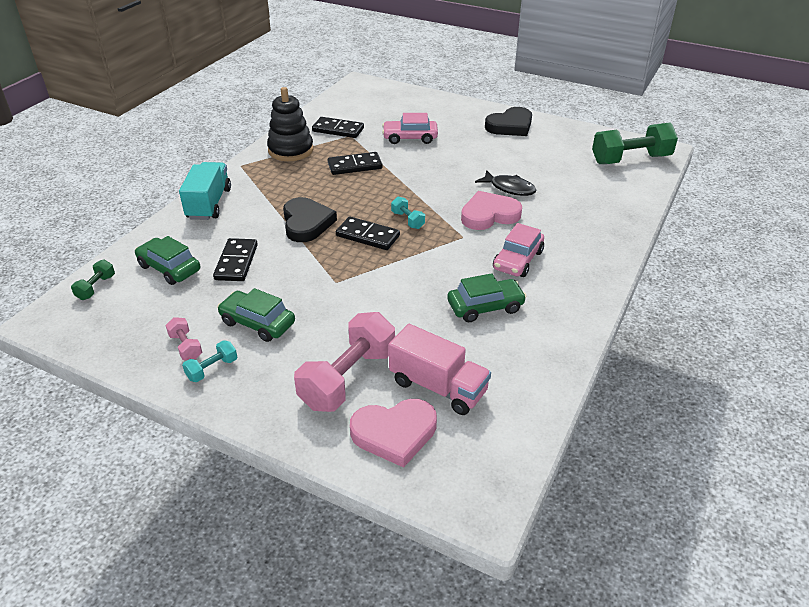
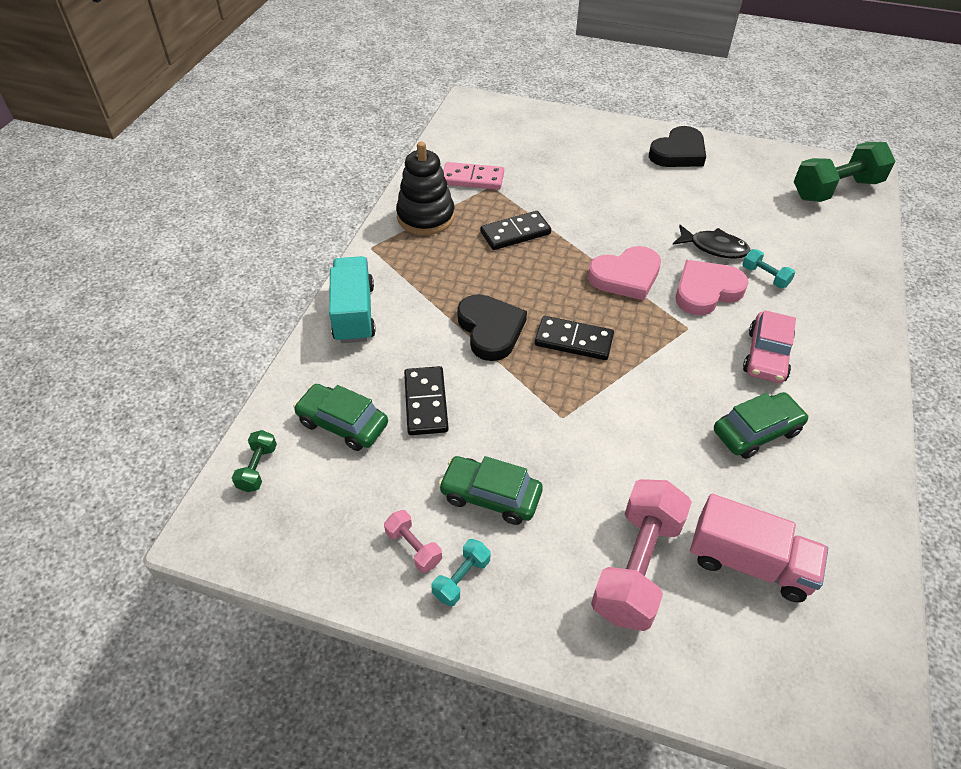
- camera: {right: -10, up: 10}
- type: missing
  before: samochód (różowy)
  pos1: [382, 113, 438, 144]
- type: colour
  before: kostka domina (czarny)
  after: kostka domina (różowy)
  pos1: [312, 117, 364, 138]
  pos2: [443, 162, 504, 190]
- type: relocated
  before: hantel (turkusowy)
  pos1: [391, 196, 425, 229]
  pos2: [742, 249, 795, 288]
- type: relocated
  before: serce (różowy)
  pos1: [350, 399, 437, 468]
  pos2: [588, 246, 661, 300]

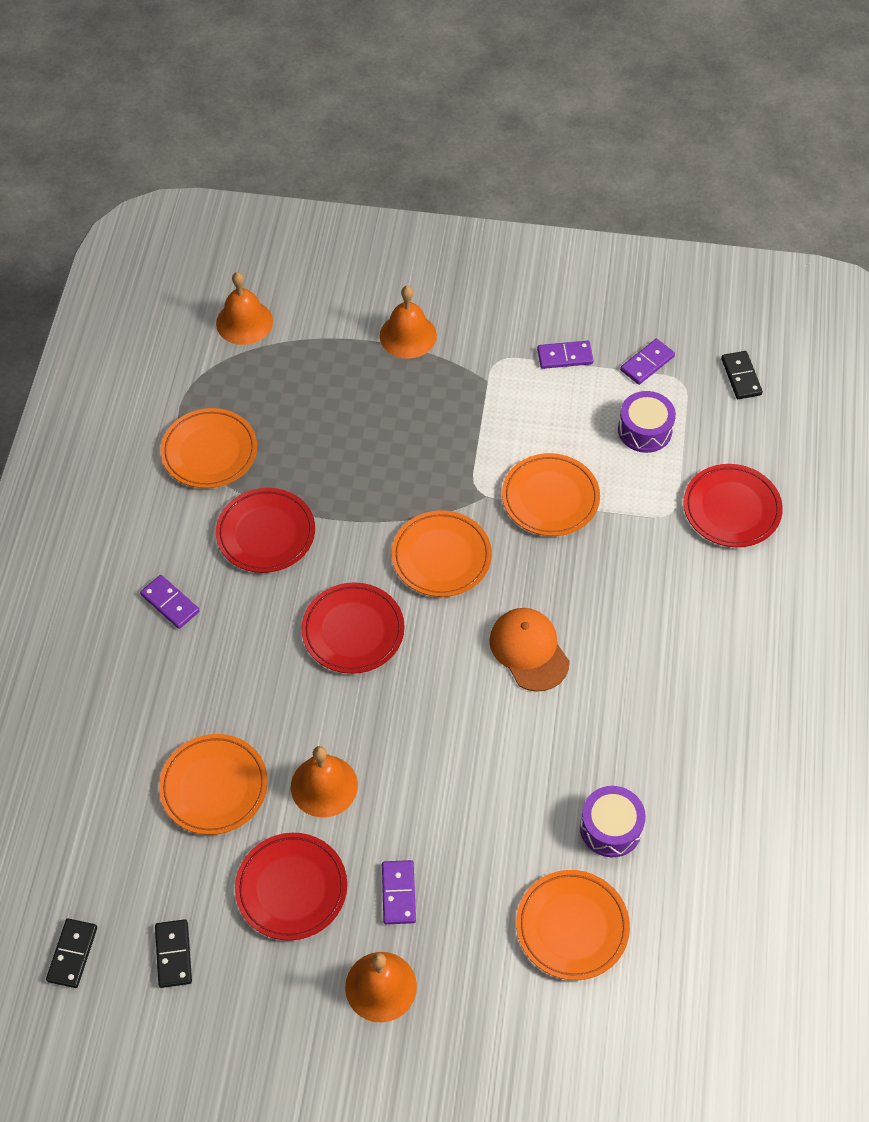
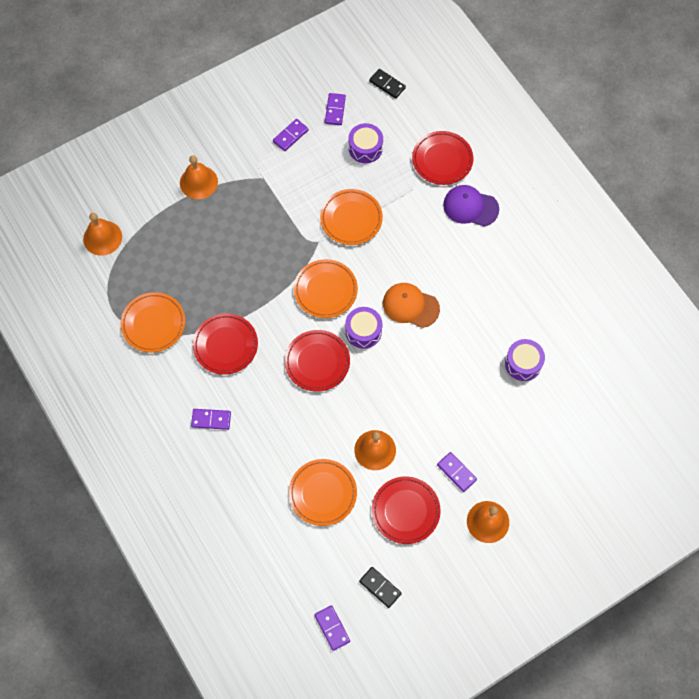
- camera: {right: -40, up: 10}
- type: missing
  before: talerz (pomarańczowy)
  pos1: [516, 870, 630, 980]
- type: colour
  before: kostka domina (czarny)
  after: kostka domina (fioletowy)
  pos1: [46, 919, 97, 988]
  pos2: [314, 605, 350, 651]
- type: appeared
  after: czapka (fioletowy)
  pos2: [443, 185, 499, 226]
- type: appeared
  after: bęben (fioletowy)
  pos2: [345, 307, 383, 349]

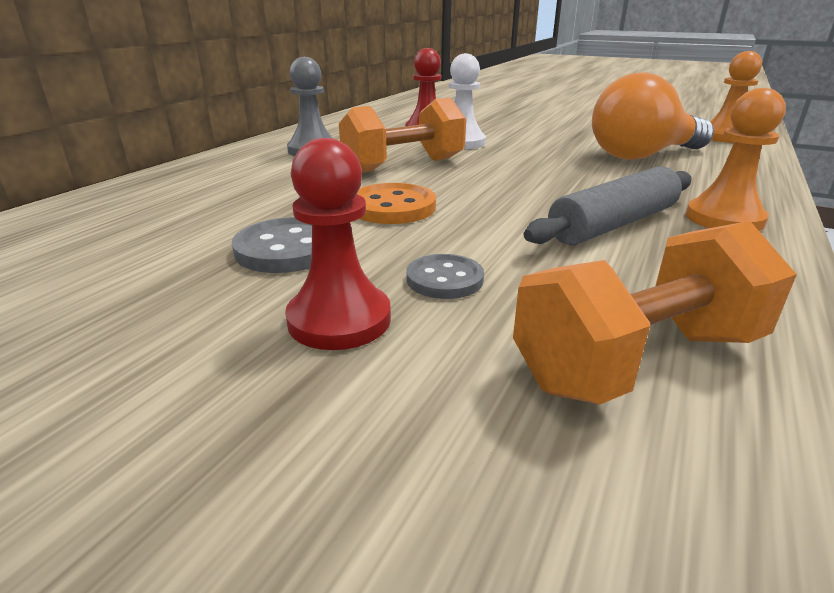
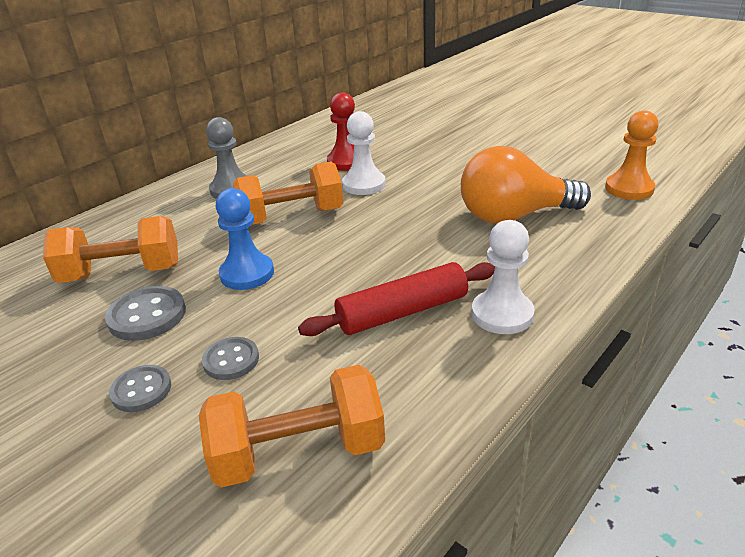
- camera: {right: 15, up: 5}
- type: colour
  before: pionek (pomarańczowy)
  after: pionek (biały)
  pos1: [686, 88, 786, 231]
  pos2: [472, 220, 535, 334]
- type: exchanged
  before: pionek (czerwony)
  after: guzik (szary)
  pos1: [285, 138, 391, 350]
  pos2: [109, 365, 171, 412]
- type: colour
  before: wałek do ciasta (szary)
  after: wałek do ciasta (czerwony)
  pos1: [524, 166, 692, 245]
  pos2: [298, 262, 495, 336]
- type: exchanged
  before: guzik (pomarańczowy)
  after: pionek (niebieski)
  pos1: [357, 183, 436, 224]
  pos2: [216, 188, 274, 290]
- type: appeared
  after: hantel (pomarańczowy)
  pos2: [43, 216, 178, 283]

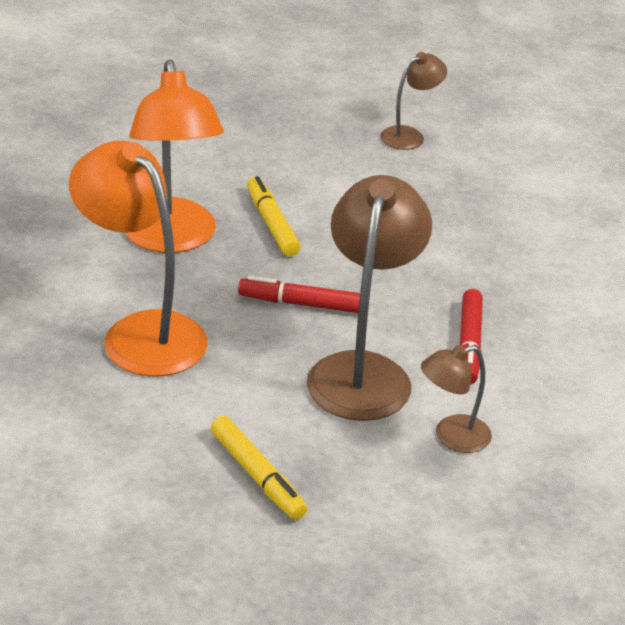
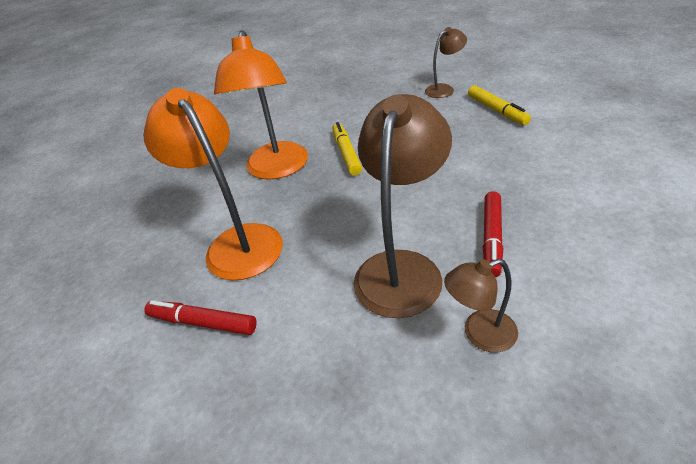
- camera: {right: 15, up: 5}
- type: relocated
  before: flamaster (czerwony)
  pos1: [238, 276, 360, 313]
  pos2: [144, 300, 257, 335]
- type: relocated
  before: flamaster (żółty)
  pos1: [211, 416, 307, 520]
  pos2: [468, 85, 531, 125]

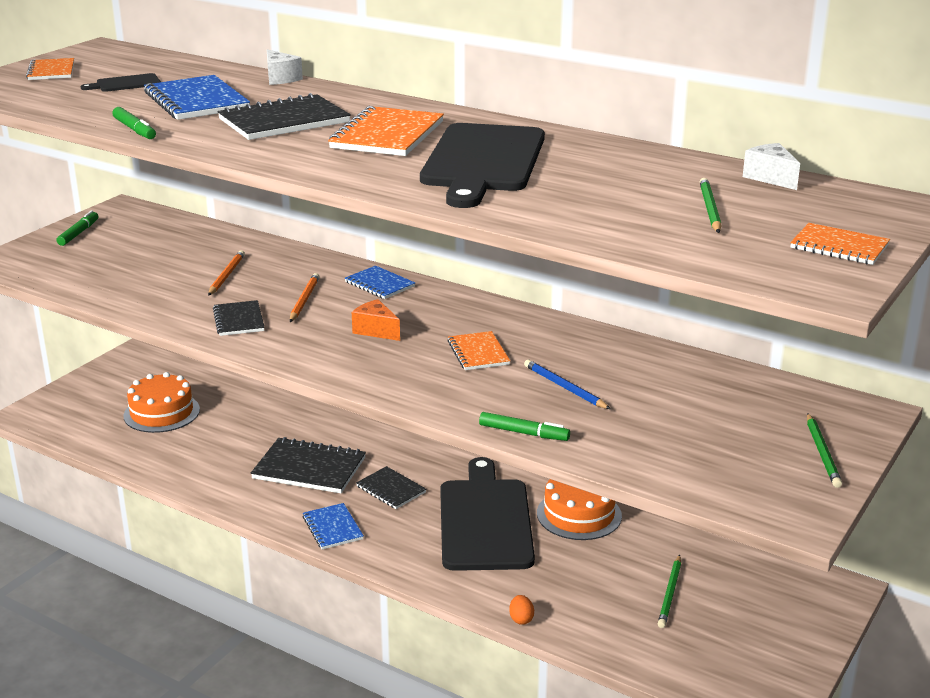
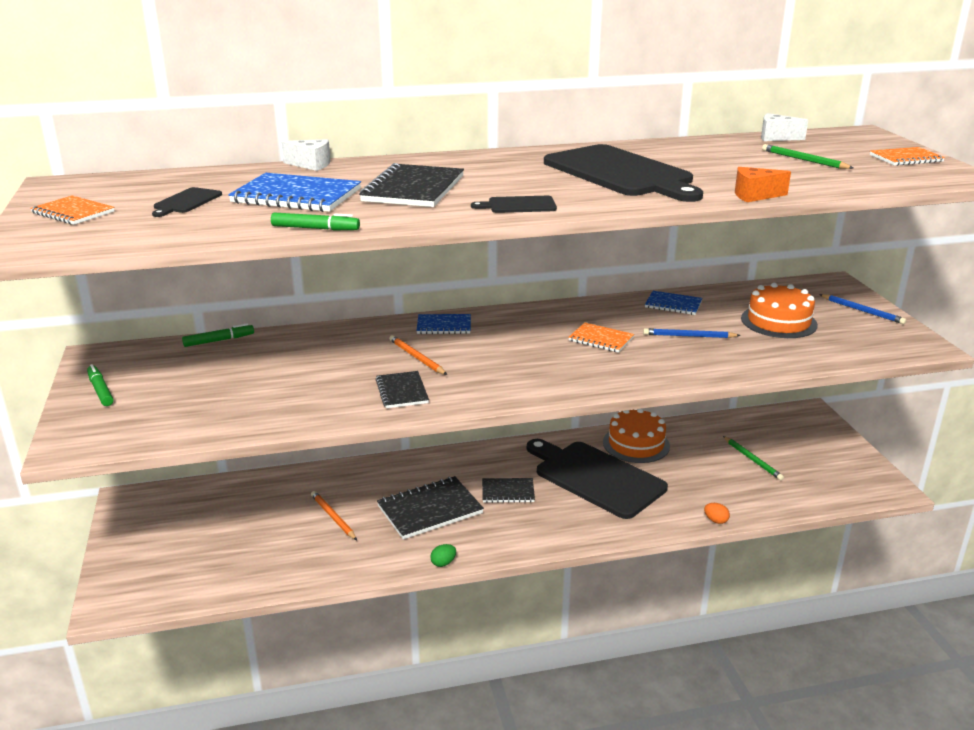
- camera: {right: -45, up: 0}
- type: missing
  before: zeszyt (pomarańczowy)
  pos1: [328, 106, 444, 156]
- type: relocated
  before: ołówek (pomarańczowy)
  pos1: [208, 250, 245, 296]
  pos2: [311, 491, 357, 540]
- type: relocated
  before: ser (pomarańczowy)
  pos1: [352, 299, 400, 341]
  pos2: [735, 167, 791, 202]
- type: spun
  before: zeszyt (czarny)
  pos1: [213, 300, 265, 336]
  pos2: [376, 371, 429, 408]
  turn: 45
- type: relocated
  before: tort (pomarańczowy)
  pos1: [124, 372, 200, 433]
  pos2: [741, 283, 818, 338]
- type: relocated
  before: flamaster (zielony)
  pos1: [479, 412, 570, 441]
  pos2: [182, 323, 254, 347]
- type: colour
  before: ołówek (zielony)
  after: ołówek (niebieski)
  pos1: [807, 414, 842, 488]
  pos2: [819, 294, 906, 324]
- type: relocated
  before: zeszyt (niebieski)
  pos1: [303, 503, 364, 549]
  pos2: [645, 291, 703, 315]
- type: appeared
  after: deska do krojenia (czarny)
  pos2: [471, 196, 557, 213]
- type: appeared
  after: jajko (zielony)
  pos2: [430, 544, 456, 567]

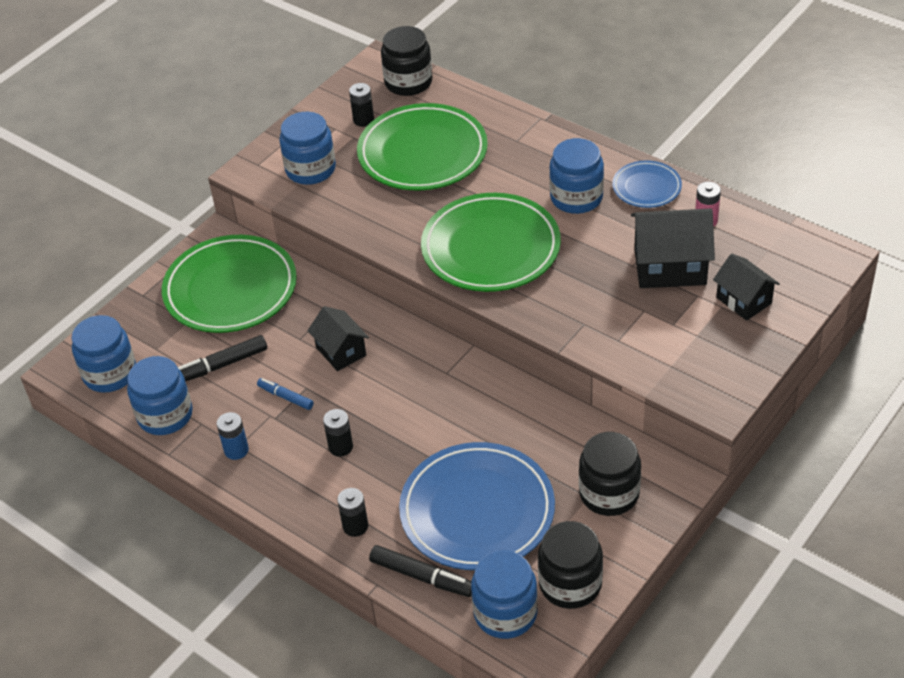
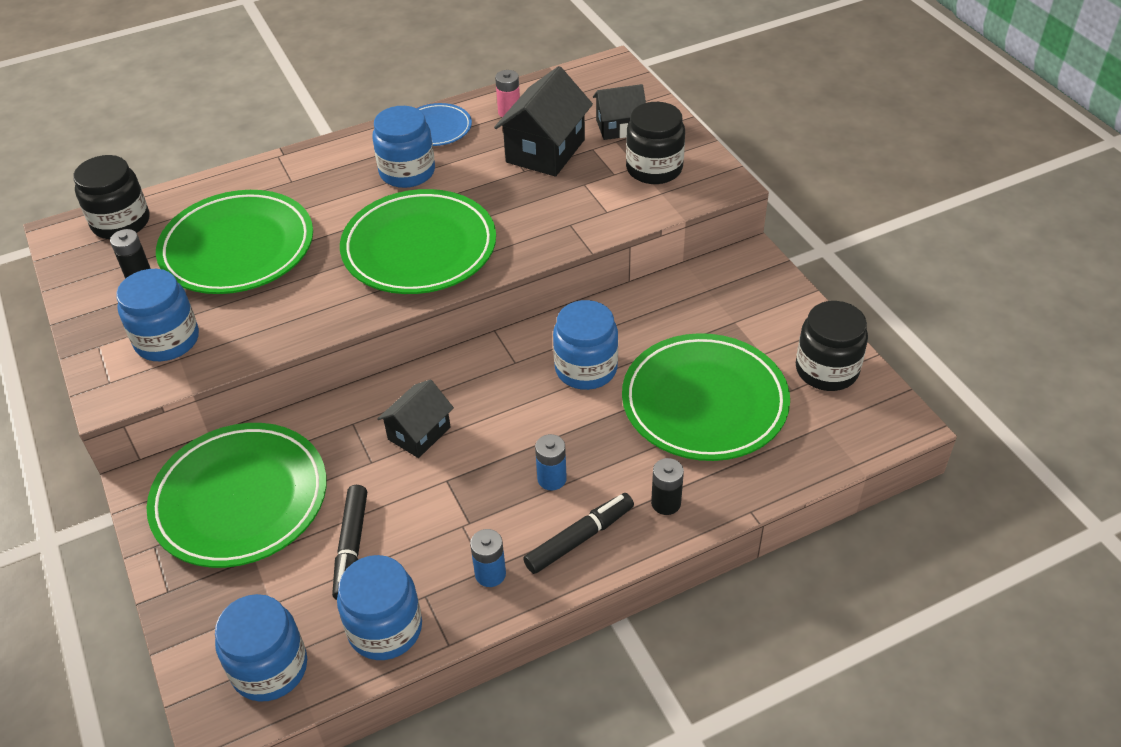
- camera: {right: -65, up: 0}
- type: spun
  before: domek (czarny)
  pos1: [308, 306, 369, 371]
  pos2: [377, 379, 454, 458]
  turn: -45
- type: missing
  before: flamaster (niebieski)
  pos1: [257, 378, 314, 410]
- type: colour
  before: bateria (czarny)
  after: bateria (niebieski)
  pos1: [323, 409, 353, 457]
  pos2: [535, 434, 567, 490]
- type: relocated
  before: słoik (czarny)
  pos1: [579, 432, 641, 516]
  pos2: [626, 102, 685, 184]
- type: colour
  before: talerz (niebieski)
  after: talerz (zielony)
  pos1: [399, 442, 555, 570]
  pos2: [622, 333, 790, 461]
- type: relocated
  before: flamaster (czarny)
  pos1: [369, 545, 472, 597]
  pos2: [523, 493, 634, 574]
- type: relocated
  before: słoik (niebieski)
  pos1: [471, 550, 538, 639]
  pos2: [553, 300, 618, 390]

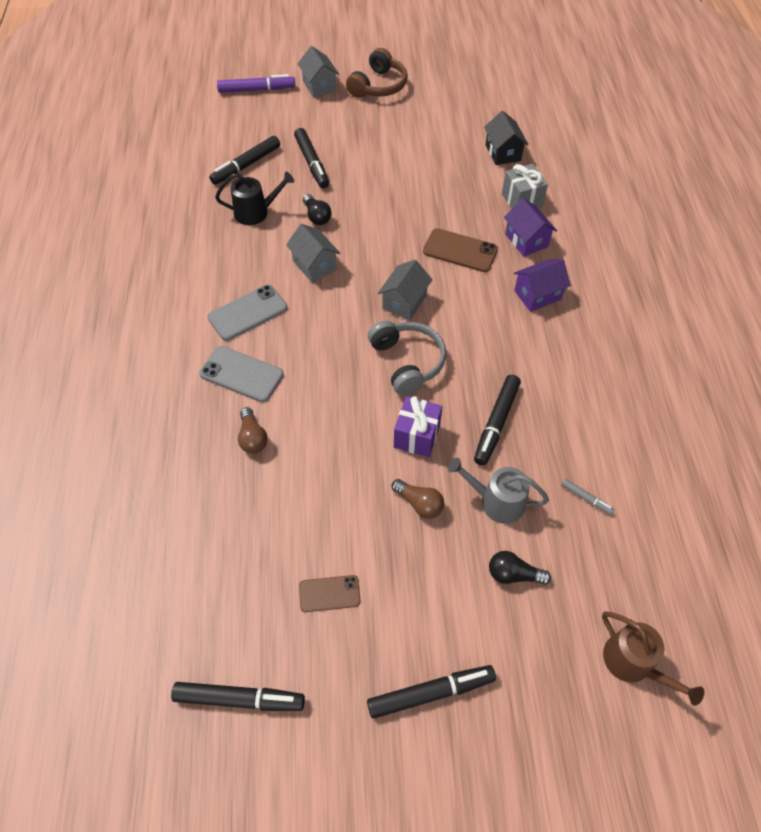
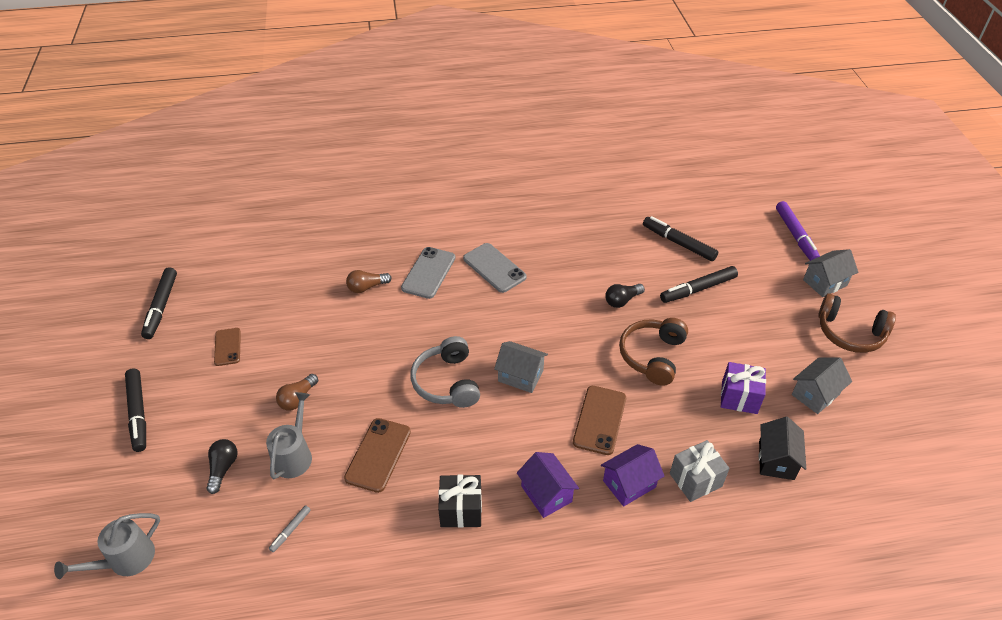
- camera: {right: 85, up: -10}
- type: spun
  before: domek (czarny)
  pos1: [484, 111, 528, 165]
  pos2: [759, 417, 806, 480]
  turn: -60
- type: missing
  before: konewka (czarny)
  pos1: [215, 172, 294, 225]
- type: relocated
  before: domek (szary)
  pos1: [286, 224, 340, 282]
  pos2: [792, 357, 852, 414]
- type: spun
  before: słuchawki (szary)
  pos1: [368, 321, 446, 395]
  pos2: [411, 336, 480, 408]
  turn: 105
- type: exchanged
  before: flamaster (czarny)
  after: telefon (brązowy)
  pos1: [474, 375, 521, 466]
  pos2: [344, 418, 411, 493]
- type: relocated
  before: prezent (fioletowy)
  pos1: [394, 396, 442, 457]
  pos2: [721, 362, 766, 414]
- type: colour
  before: konewka (brązowy)
  after: konewka (szary)
  pos1: [602, 612, 704, 706]
  pos2: [54, 513, 160, 579]
- type: appeared
  after: słuchawki (brązowy)
  pos2: [619, 318, 688, 386]
- type: appeared
  after: prezent (czarny)
  pos2: [438, 475, 482, 528]

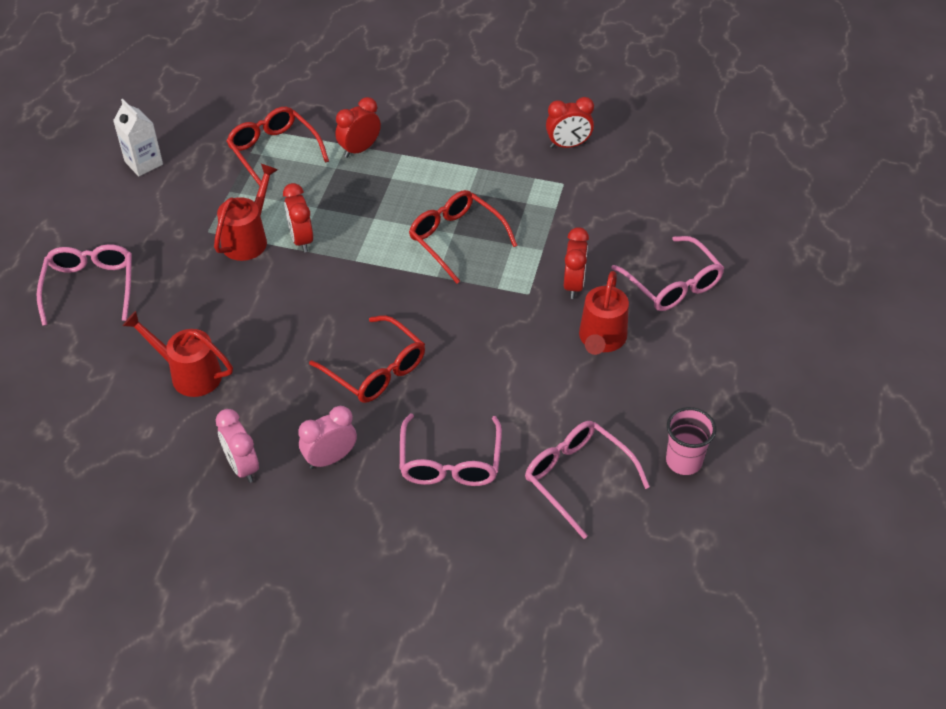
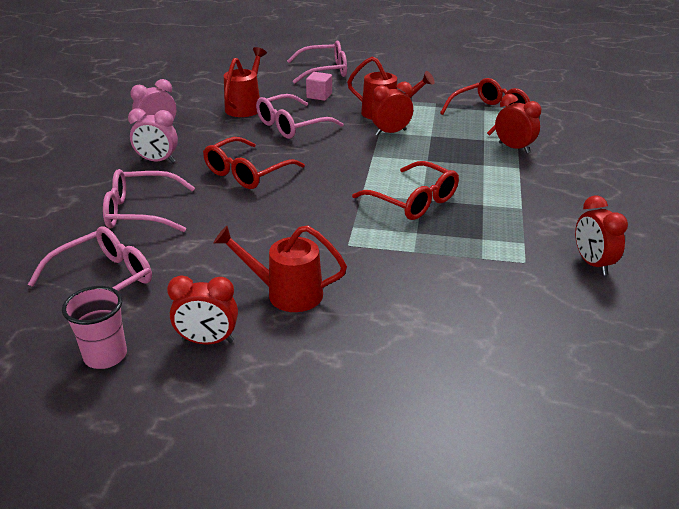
- camera: {right: 85, up: -15}
- type: missing
  before: karton mleka (biały)
  pos1: [113, 99, 163, 176]
- type: spun
  before: okulary (czerwony)
  pos1: [409, 190, 518, 284]
  pos2: [352, 161, 459, 220]
  turn: 90
- type: relocated
  before: budzik (czerwony)
  pos1: [564, 227, 589, 299]
  pos2: [167, 276, 238, 345]
- type: relocated
  before: okulary (różowy)
  pos1: [611, 236, 724, 311]
  pos2: [256, 94, 344, 139]
- type: spun
  before: budzik (różowy)
  pos1: [298, 406, 357, 469]
  pos2: [128, 108, 178, 163]
  turn: 135
- type: appeared
  after: sześcian (różowy)
  pos2: [306, 72, 332, 101]

